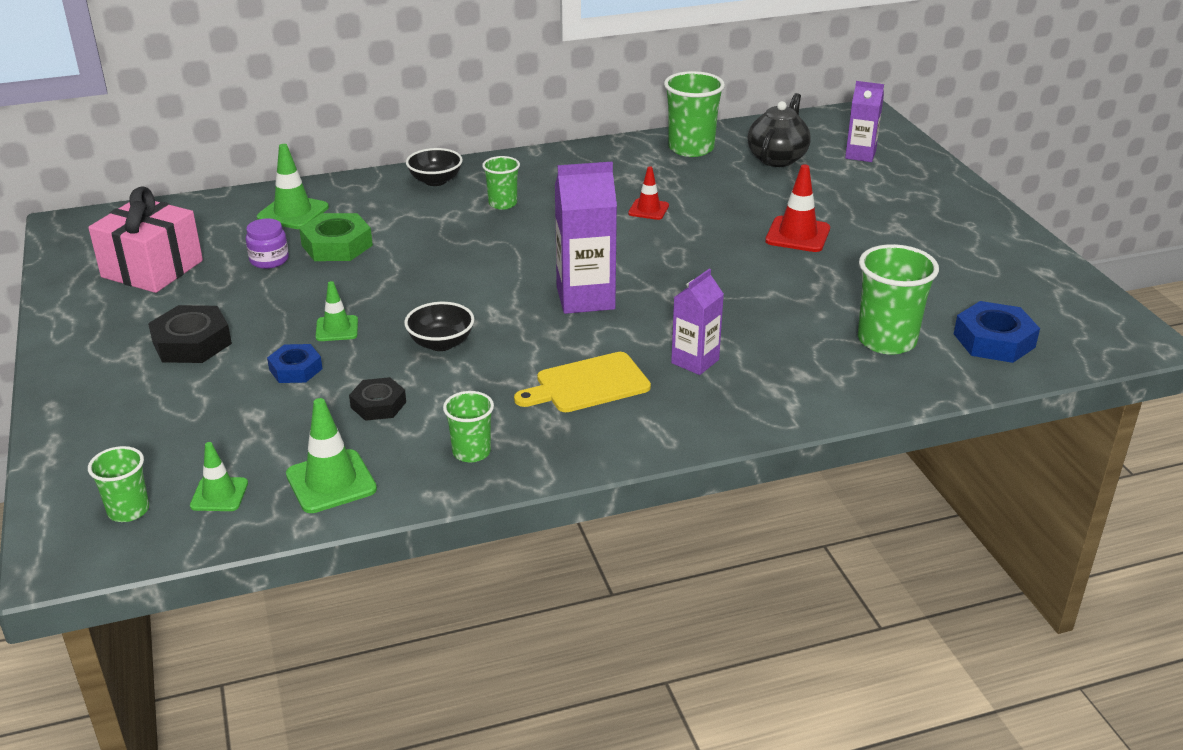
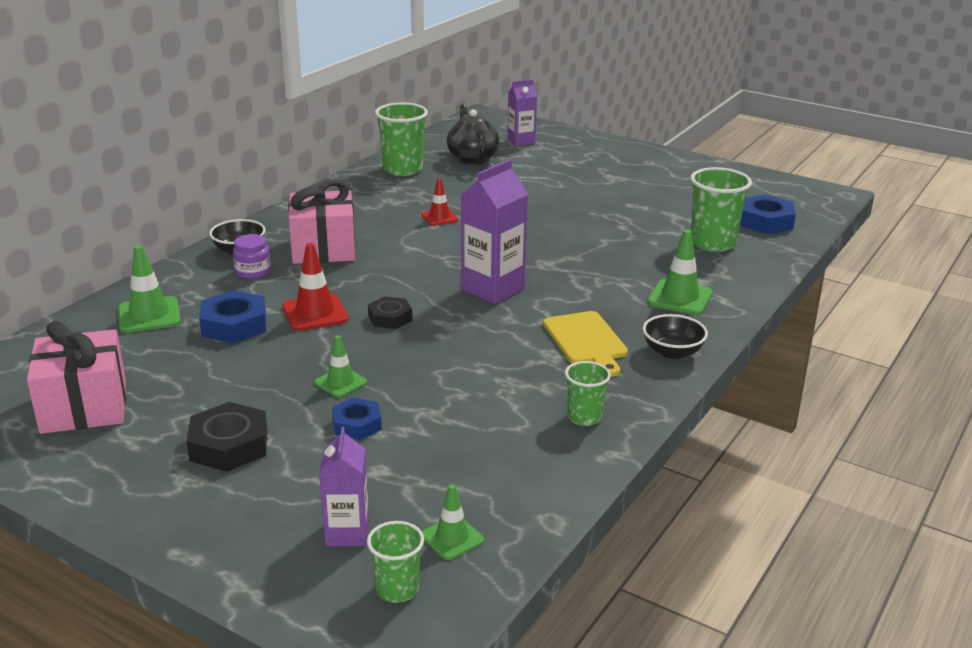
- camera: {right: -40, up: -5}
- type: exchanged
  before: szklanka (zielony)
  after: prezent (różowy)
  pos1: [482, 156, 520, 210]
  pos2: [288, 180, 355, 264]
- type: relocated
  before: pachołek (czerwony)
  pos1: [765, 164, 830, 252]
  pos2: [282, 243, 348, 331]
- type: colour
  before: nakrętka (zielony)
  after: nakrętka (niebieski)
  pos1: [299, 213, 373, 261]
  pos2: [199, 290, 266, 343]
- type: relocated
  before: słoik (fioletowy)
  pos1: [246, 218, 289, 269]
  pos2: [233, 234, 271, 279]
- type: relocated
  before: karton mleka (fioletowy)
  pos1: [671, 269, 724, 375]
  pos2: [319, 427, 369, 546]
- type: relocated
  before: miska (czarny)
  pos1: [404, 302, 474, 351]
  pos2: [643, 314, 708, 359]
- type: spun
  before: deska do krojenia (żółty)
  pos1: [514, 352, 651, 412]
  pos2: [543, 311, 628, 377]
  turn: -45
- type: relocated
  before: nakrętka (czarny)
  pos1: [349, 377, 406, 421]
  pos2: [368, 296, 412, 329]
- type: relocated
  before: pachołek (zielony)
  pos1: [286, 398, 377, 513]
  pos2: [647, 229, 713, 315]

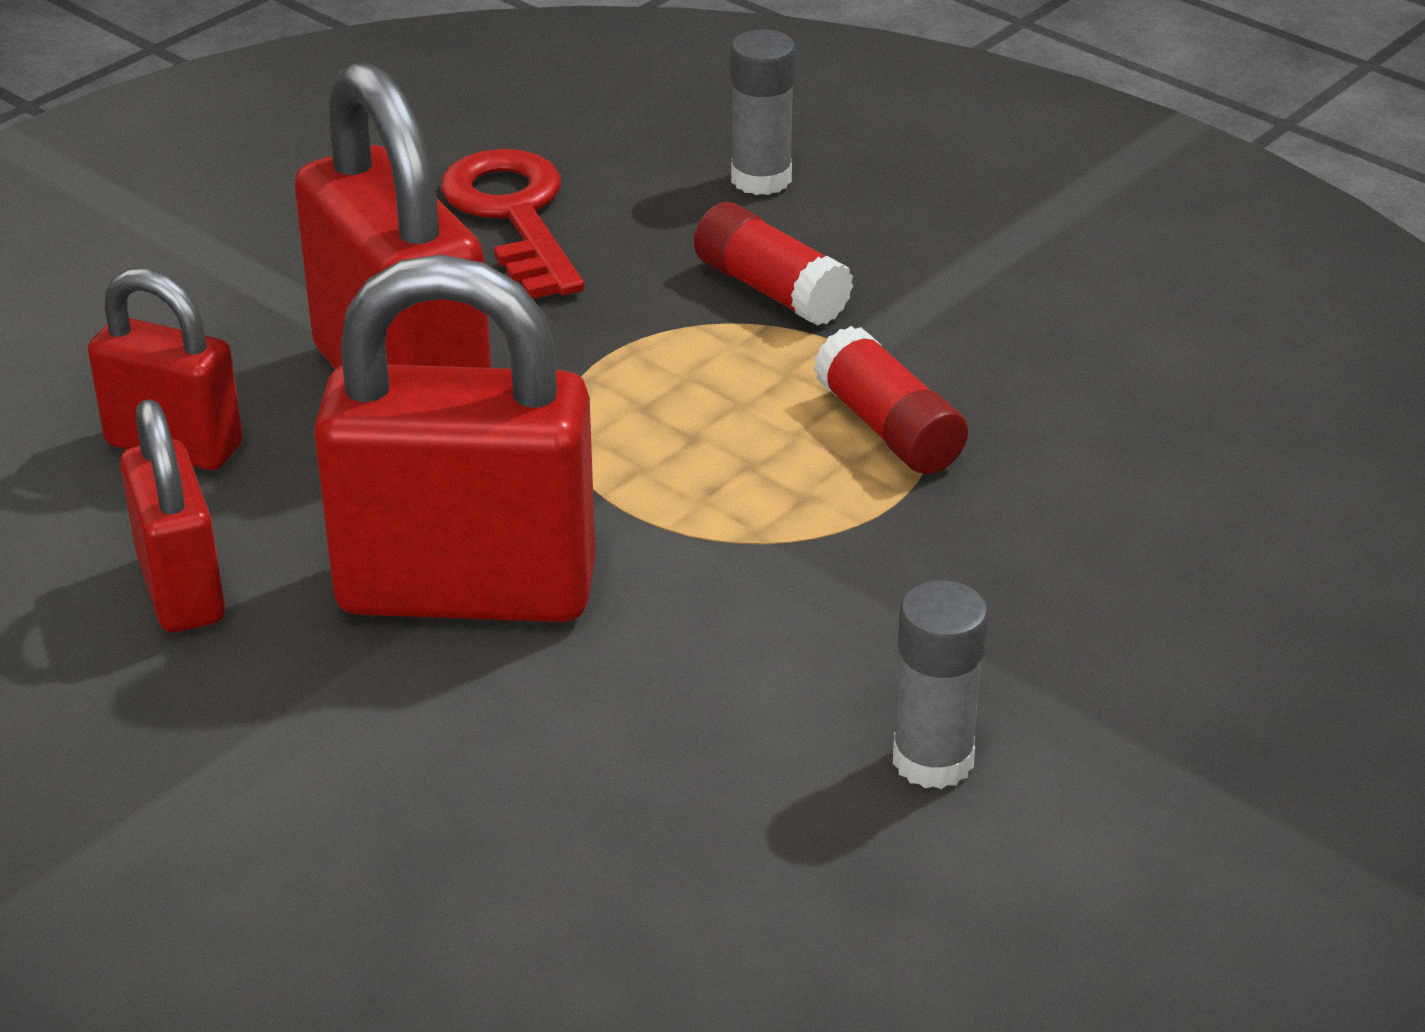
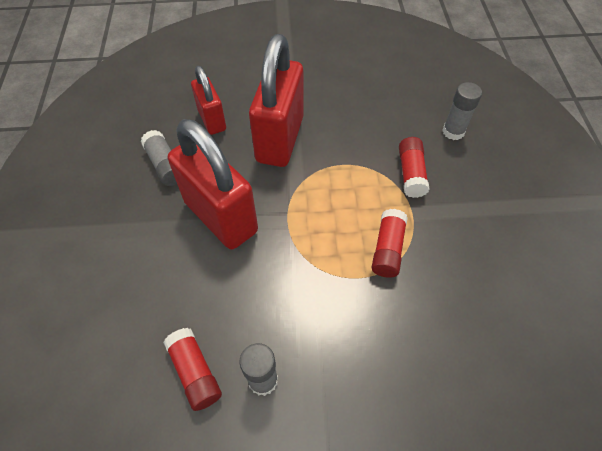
- camera: {right: 45, up: 20}
- type: missing
  before: klucz (czerwony)
  pos1: [441, 149, 584, 299]
- type: exchanged
  before: kłódka (czerwony)
  after: klej w sztyfcie (szary)
  pos1: [120, 399, 225, 633]
  pos2: [141, 130, 177, 186]
- type: appeared
  after: klej w sztyfcie (czerwony)
  pos2: [163, 328, 222, 411]

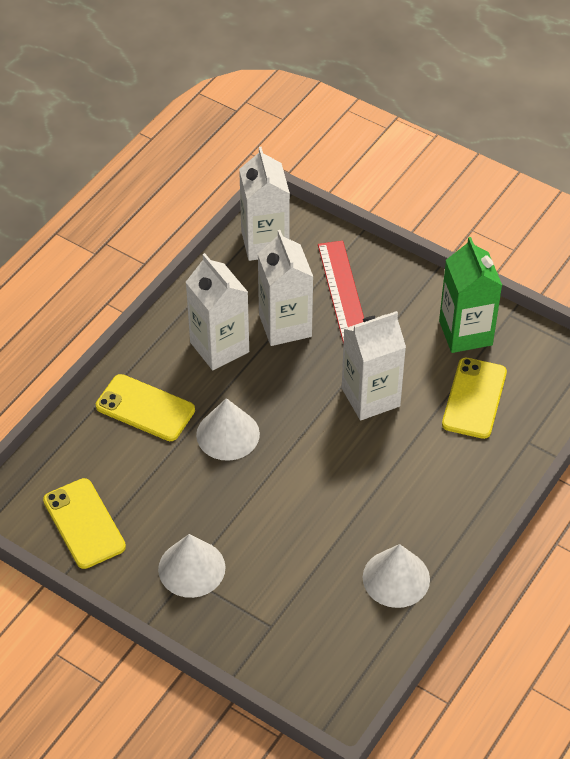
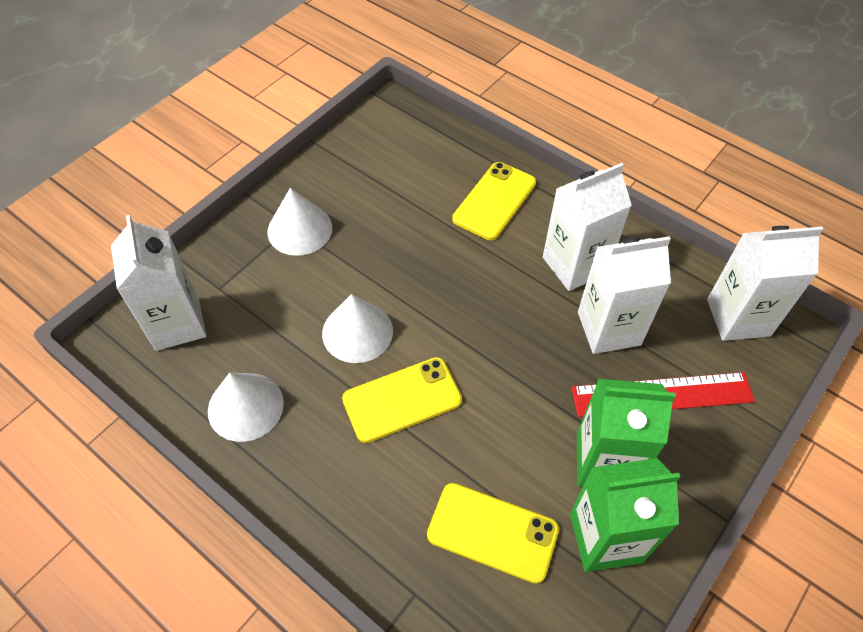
- camera: {right: 95, up: 5}
- type: relocated
  before: karton mleka (biały)
  pos1: [342, 311, 406, 420]
  pos2: [111, 215, 206, 351]
- type: relocated
  before: stożek (biały)
  pos1: [196, 398, 260, 461]
  pos2: [322, 294, 393, 363]
- type: relocated
  before: telefon (żółty)
  pos1: [43, 478, 126, 569]
  pos2: [342, 357, 462, 443]
- type: appeared
  after: karton mleka (zielony)
  pos2: [577, 379, 676, 486]

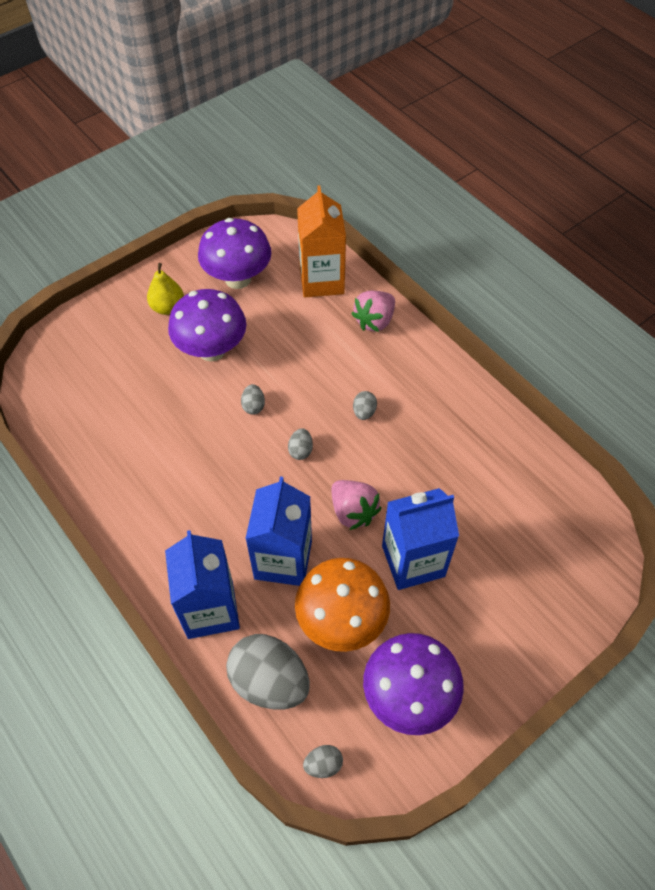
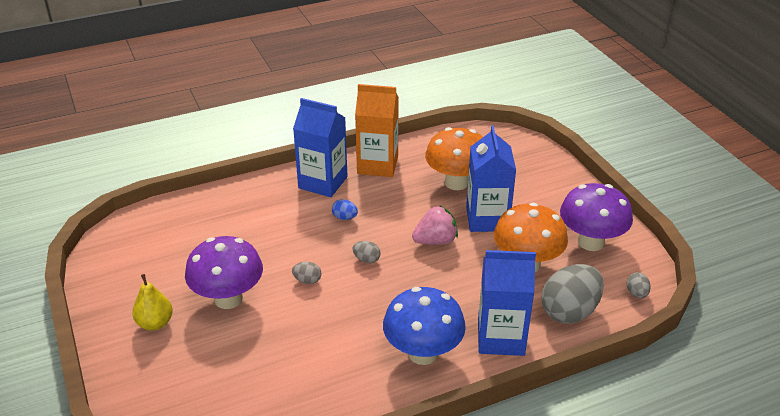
- camera: {right: -75, up: -20}
- type: relocated
  before: karton mleka (pomarańczowy)
  pos1: [297, 185, 346, 298]
  pos2: [355, 84, 399, 177]
- type: missing
  before: grzyb (fioletowy)
  pos1: [198, 218, 271, 289]
- type: missing
  before: truskawka (różowy)
  pos1: [352, 291, 395, 332]
- type: colour
  before: jajko (szary)
  after: jajko (niebieski)
  pos1: [353, 391, 377, 420]
  pos2: [332, 199, 358, 220]
- type: relocated
  before: karton mleka (niebieski)
  pos1: [245, 477, 312, 586]
  pos2: [293, 98, 347, 197]
- type: appeared
  after: grzyb (pomarańczowy)
  pos2: [425, 127, 483, 190]
- type: appeared
  after: grzyb (niebieski)
  pos2: [383, 287, 466, 365]

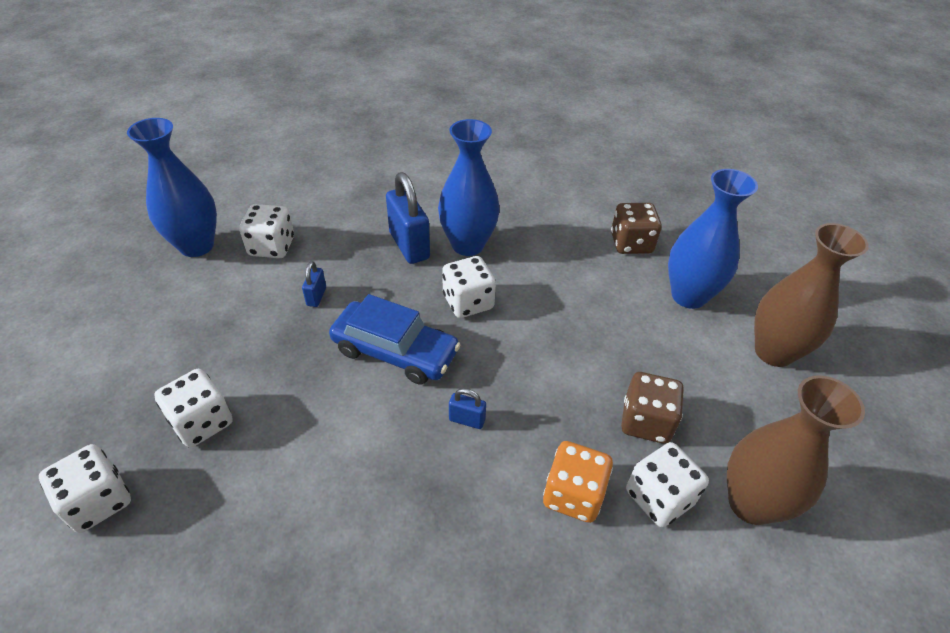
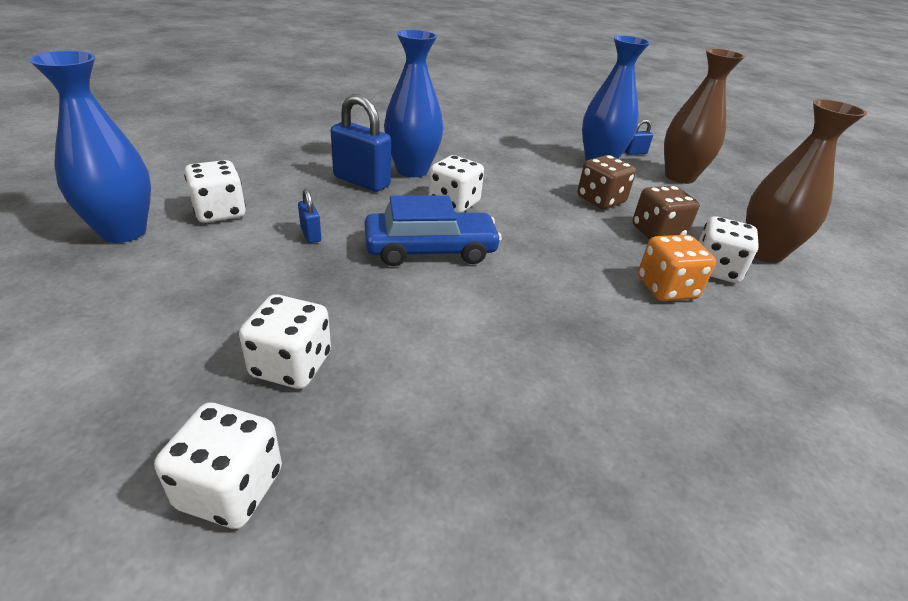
- camera: {right: -35, up: -10}
- type: relocated
  before: kostka do gry (brązowy)
  pos1: [611, 203, 662, 254]
  pos2: [577, 155, 636, 209]
- type: relocated
  before: kłódka (niebieski)
  pos1: [449, 388, 486, 429]
  pos2: [625, 119, 653, 155]

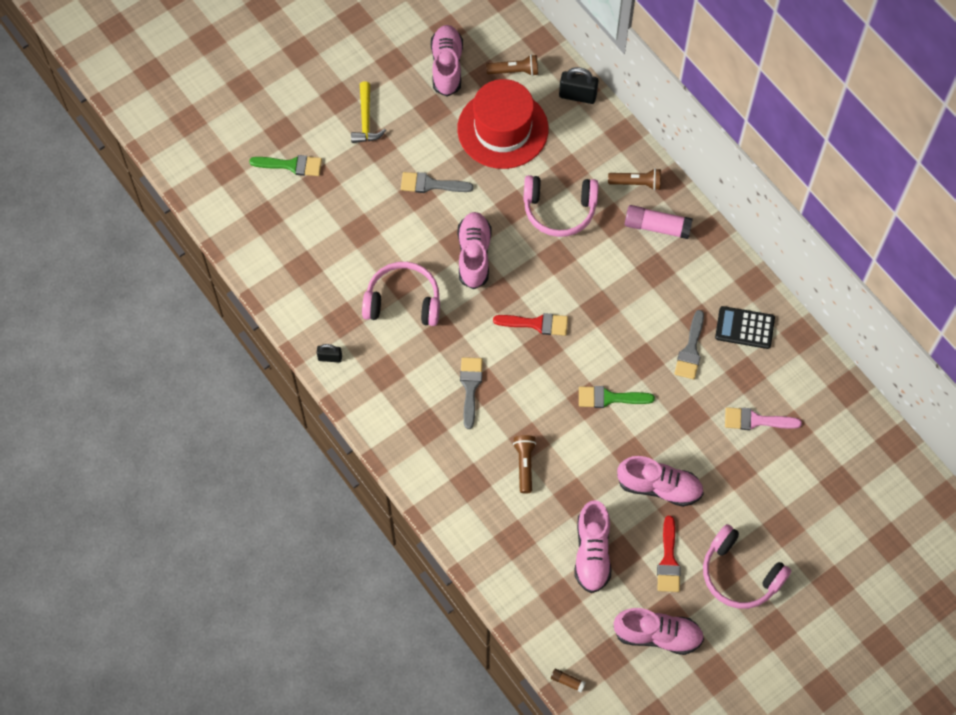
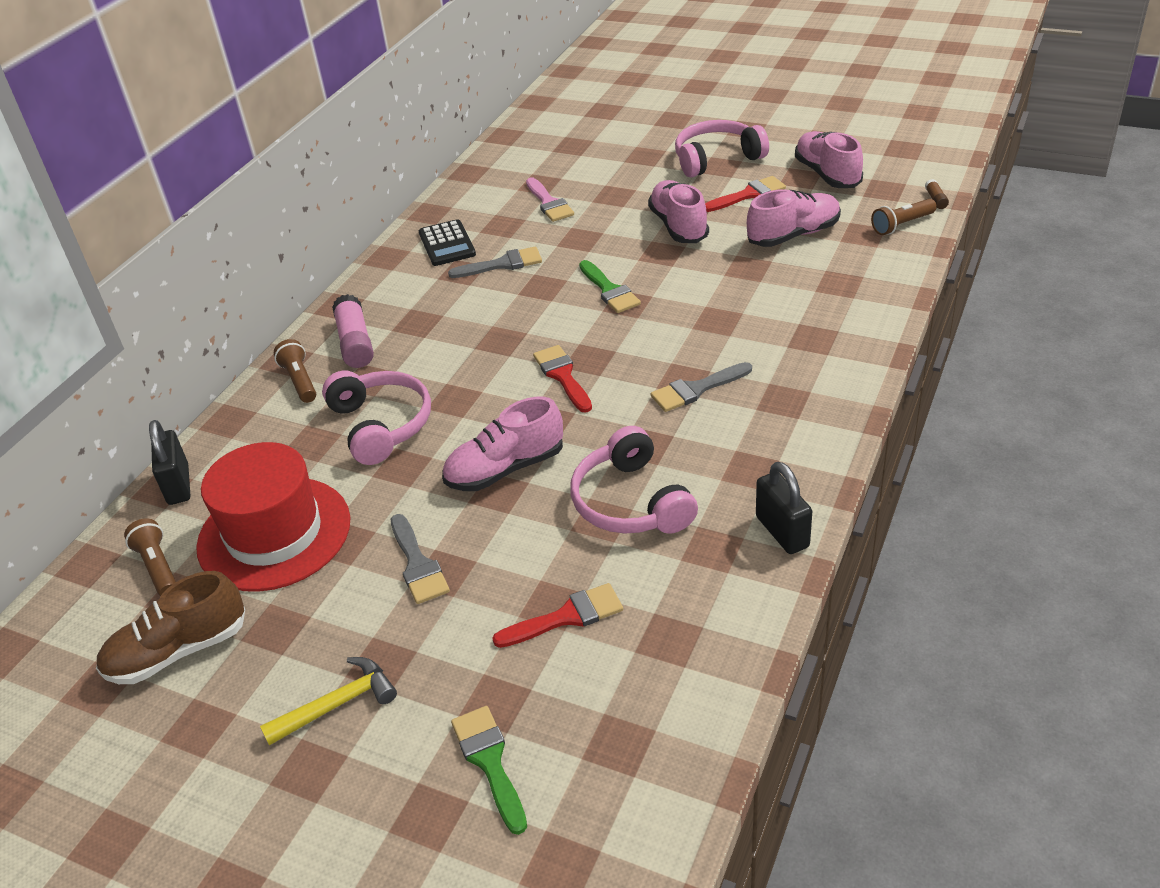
- camera: {right: -115, up: -25}
- type: colour
  before: but (różowy)
  after: but (brązowy)
  pos1: [431, 25, 463, 96]
  pos2: [96, 571, 245, 684]
- type: size
  before: kłódka (czarny)
  pos1: [317, 344, 342, 362]
  pos2: [756, 462, 812, 554]
  scale: 1.64
- type: relocated
  before: latarka (brązowy)
  pos1: [513, 435, 536, 494]
  pos2: [871, 199, 937, 235]
- type: spun
  before: słuchawki (różowy)
  pos1: [703, 524, 791, 609]
  pos2: [675, 120, 769, 178]
  turn: -120
- type: appeared
  after: pędzel (czerwony)
  pos2: [492, 583, 623, 648]

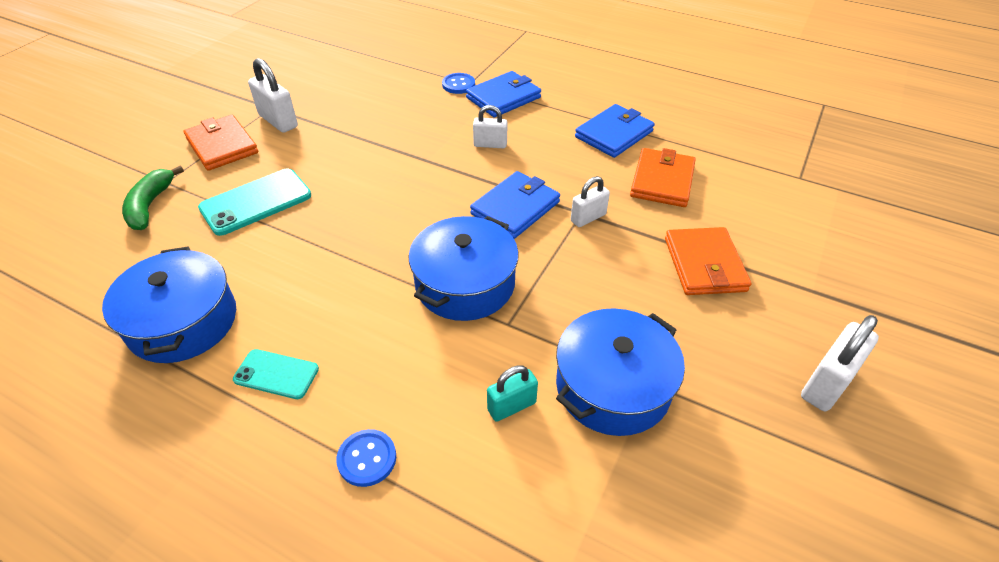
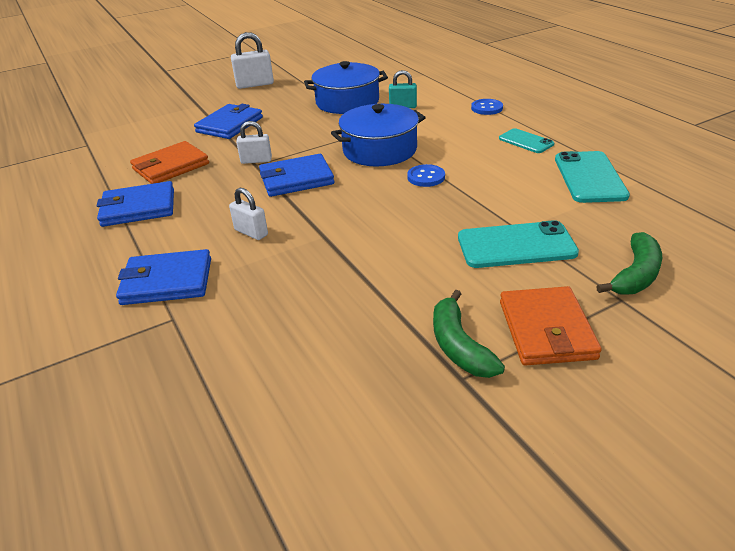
- camera: {right: -145, up: -10}
- type: exchanged
  before: kłódka (biały)
  after: banan (zielony)
  pos1: [248, 58, 298, 133]
  pos2: [433, 290, 505, 378]
- type: relocated
  before: guzik (niebieski)
  pos1: [442, 73, 475, 94]
  pos2: [407, 164, 445, 187]
- type: colour
  before: portfel (pomarańczowy)
  after: portfel (niebieski)
  pos1: [665, 227, 751, 295]
  pos2: [194, 104, 263, 139]
- type: exchanged
  before: garnek (niebieski)
  after: telefon (turkusowy)
  pos1: [102, 246, 236, 363]
  pos2: [555, 151, 630, 203]

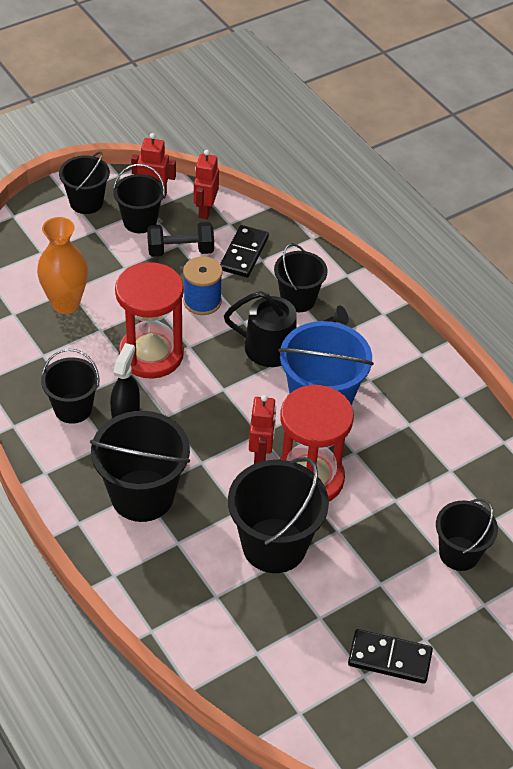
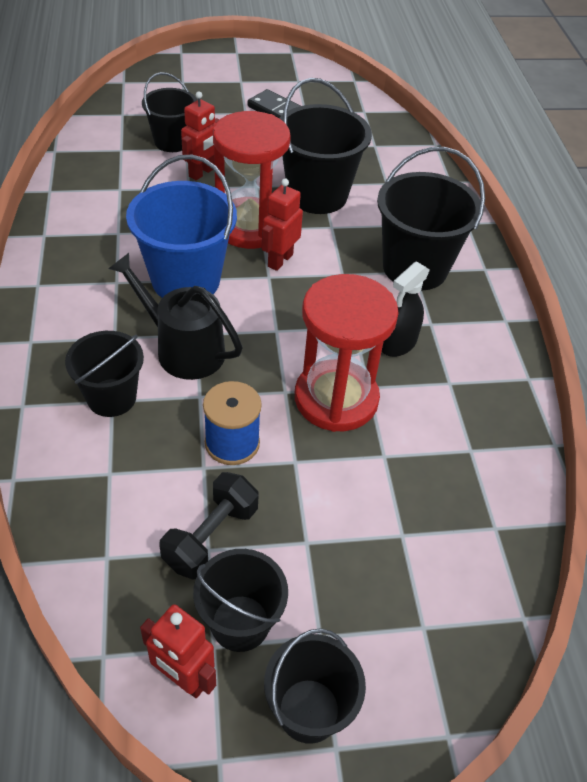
- camera: {right: -155, up: 0}
- type: relocated
  before: robot (czerwony)
  pos1: [194, 150, 219, 219]
  pos2: [181, 91, 219, 180]
- type: missing
  before: wazon (pomarańczowy)
  pos1: [37, 217, 88, 314]
- type: spun
  before: hantel (czarny)
  pos1: [147, 222, 214, 257]
  pos2: [160, 472, 259, 580]
  turn: -75
- type: missing
  before: kostka domina (czarny)
  pos1: [220, 225, 269, 278]
- type: missing
  before: wiadro (czarny)
  pos1: [41, 349, 99, 424]

